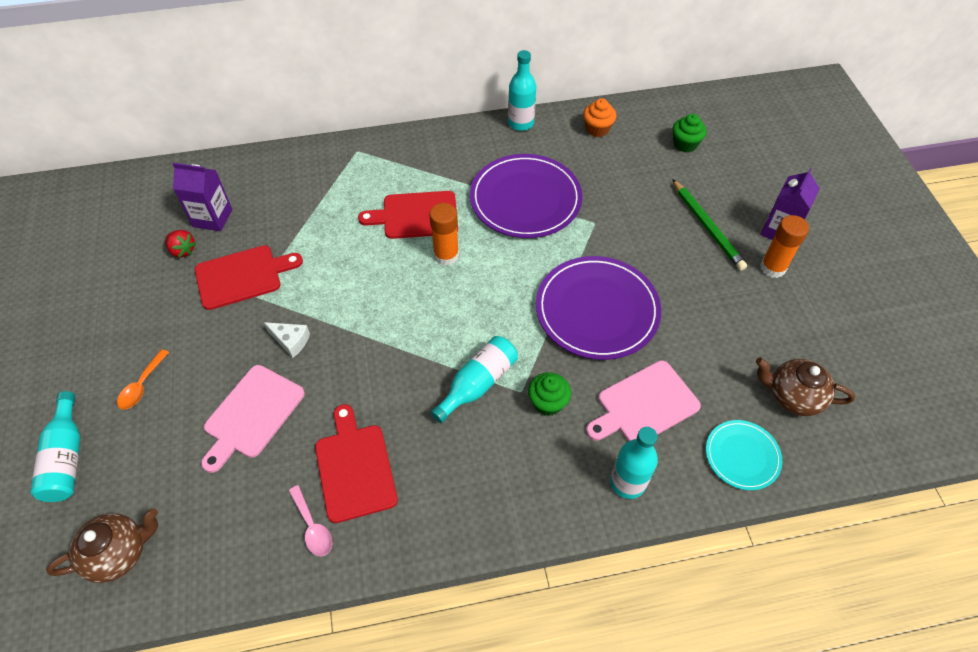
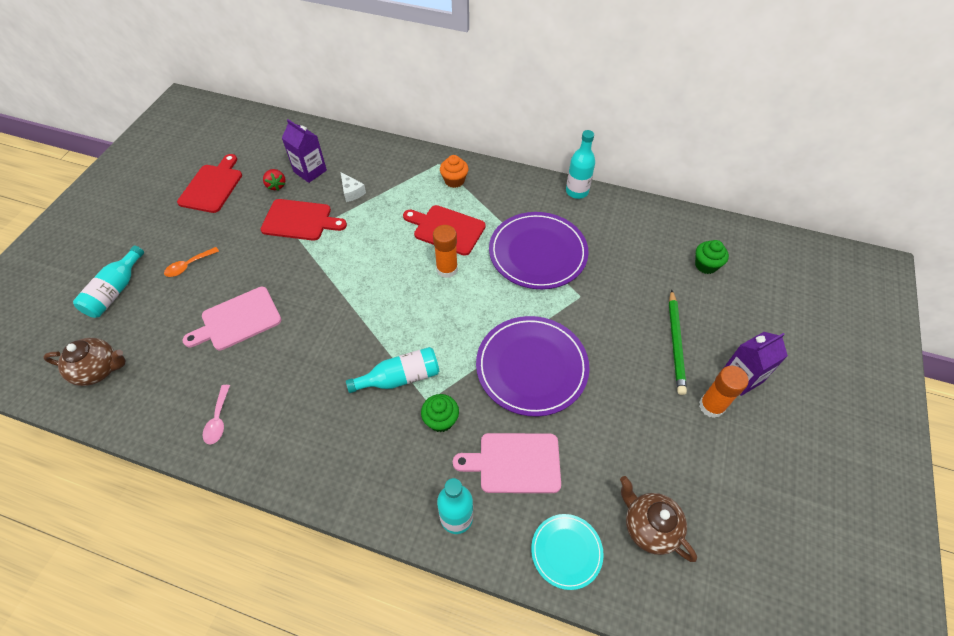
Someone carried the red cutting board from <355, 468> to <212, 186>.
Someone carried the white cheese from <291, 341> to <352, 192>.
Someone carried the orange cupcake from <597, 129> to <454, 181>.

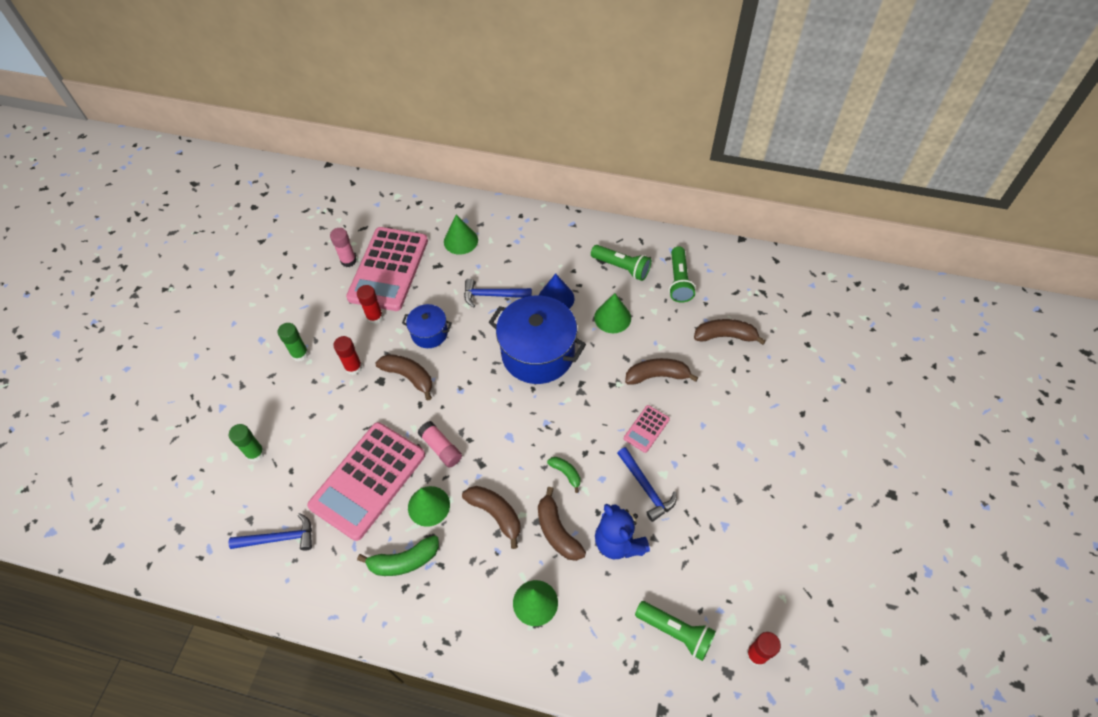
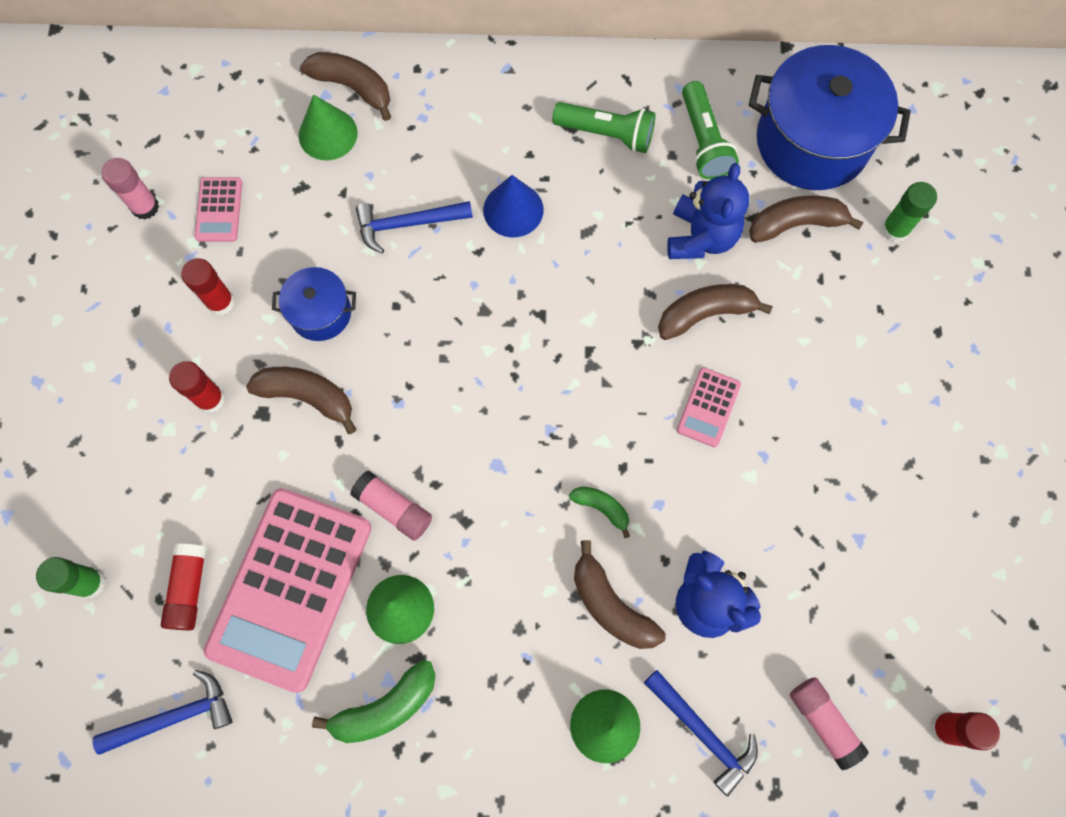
Someone put down the red glue stick at <189, 589>.
Someone scaled the pink calculator at <388, 269> by 0.43.
Someone carried the brown banana from <496, 514> to <353, 87>.
Someone carried the blue hammer from <646, 488> to <703, 733>.
Someone put down the blue teddy bear at <701, 237>.
Someone carried the blue pot from <538, 353> to <812, 141>.
Someone swapped the green flashlight at <676, 632> for the pink glue stick at <823, 721>.
Someone carried the green glue stick from <300, 354> to <894, 230>.
Someone took away the green cone at <612, 317>.

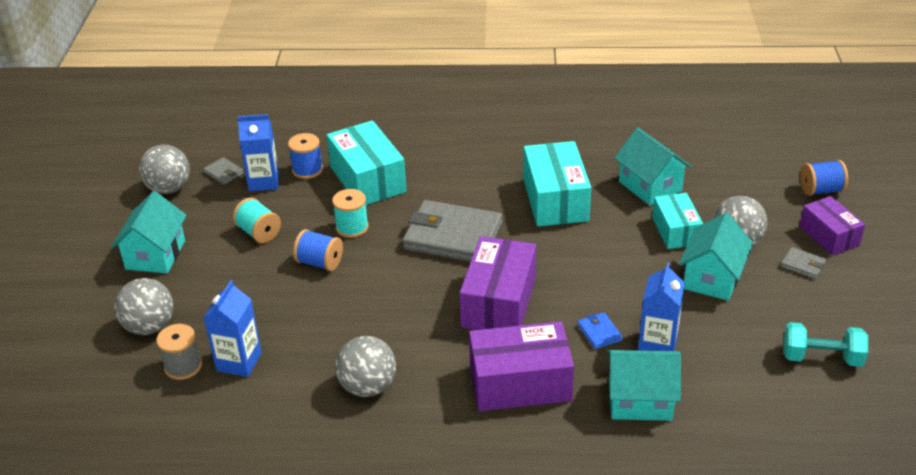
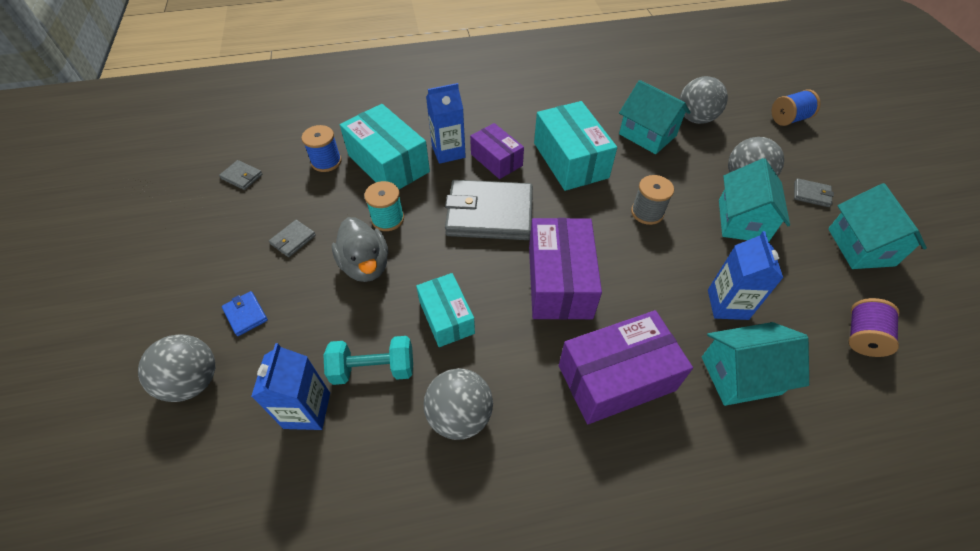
Someone carried the blue wallet from <599, 332> to <245, 315>.
Someone swapped the turquoise spool at <259, 233> for the grey wallet at <293, 240>.
Someone carried the turquoise dumbbell from <821, 358> to <373, 369>.
Someone swapped the blue spool at <320, 263> for the grey duck at <365, 265>.
Someone carried the turquoise box from <675, 231> to <446, 317>.
Someone carried the blue carton from <264, 181> to <448, 152>.
Someone carried the purple box from <829, 236> to <496, 160>.
Someone carried the grey spool from <183, 366> to <647, 212>.
Someone carried the grey ball from <169, 188> to <695, 118>.
Someone carried the turquoise house from <155, 255> to <861, 247>.
Someone put down the purple spool at <862, 337>.

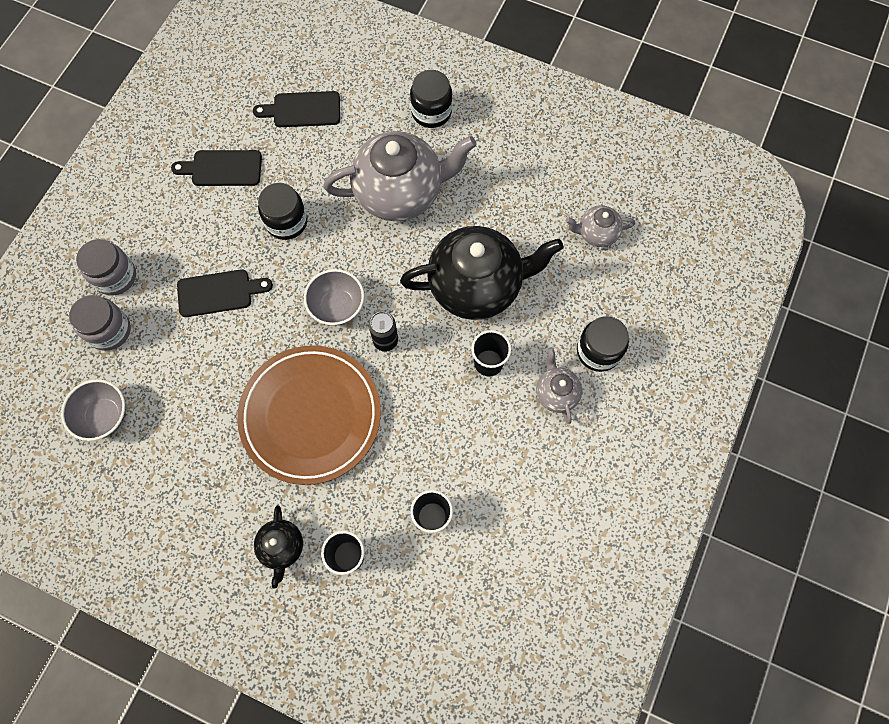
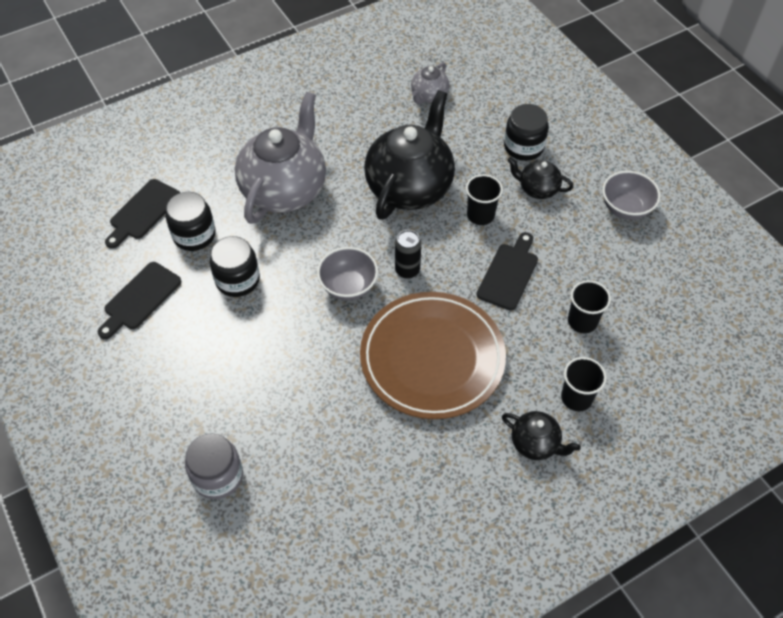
Someone carried the black jar from <431, 112> to <194, 235>.
Someone carried the black cutting board from <219, 293> to <509, 273>.
Someone repainted the grey teapot at <556, 393>, which became the black teapot at <537, 189>.
Someone carried the grey bowl from <104, 416> to <625, 208>.
Someone took away the grey jar at <115, 276>.

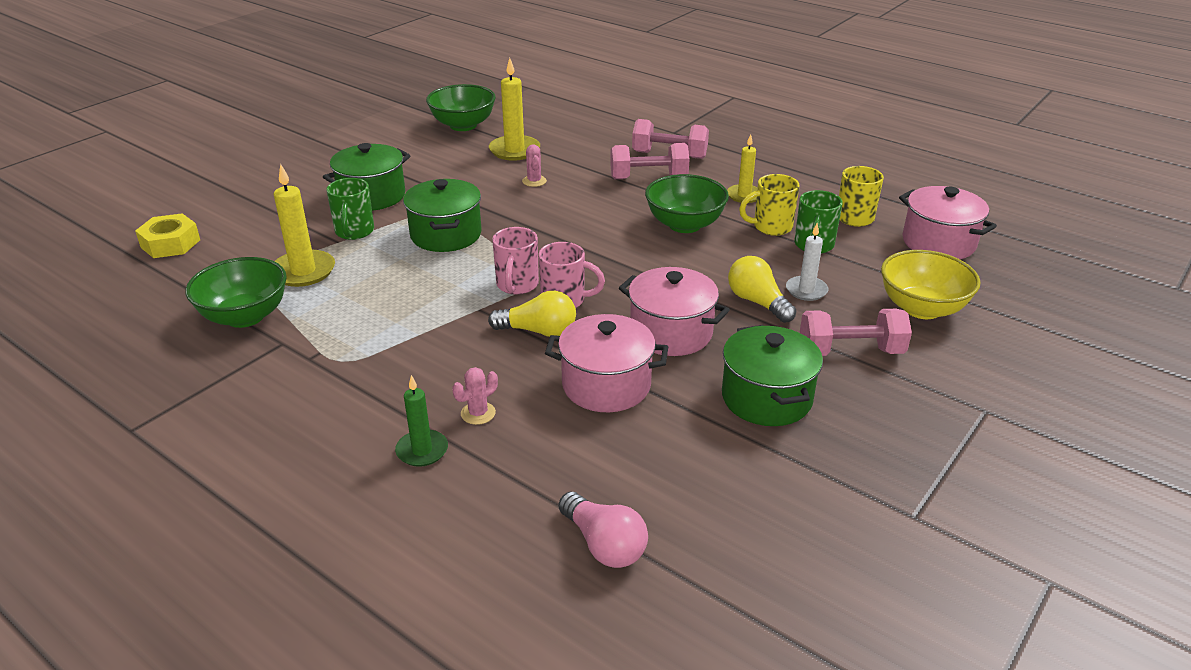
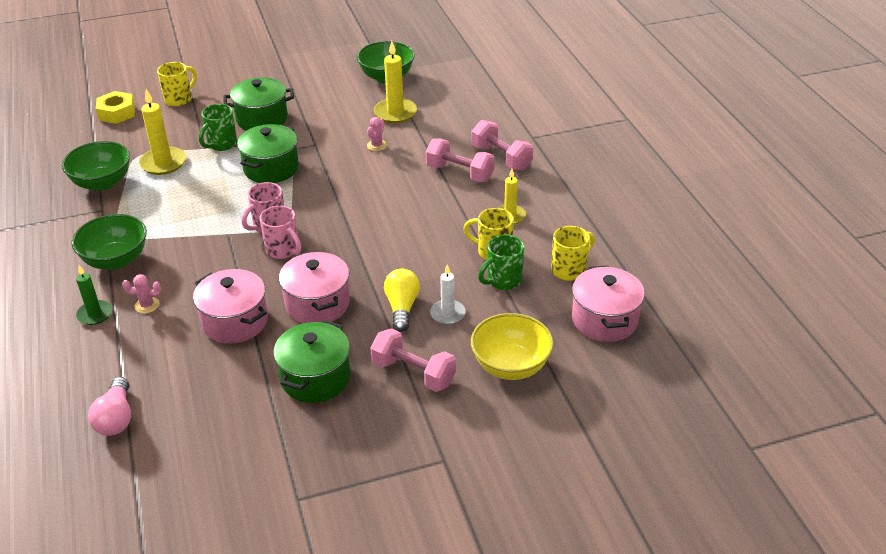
Someone carried the green bowl from <684, 225> to <116, 260>.
Someone put down the yellow mug at <179, 99>.
Someone took away the yellow light bulb at <538, 331>.

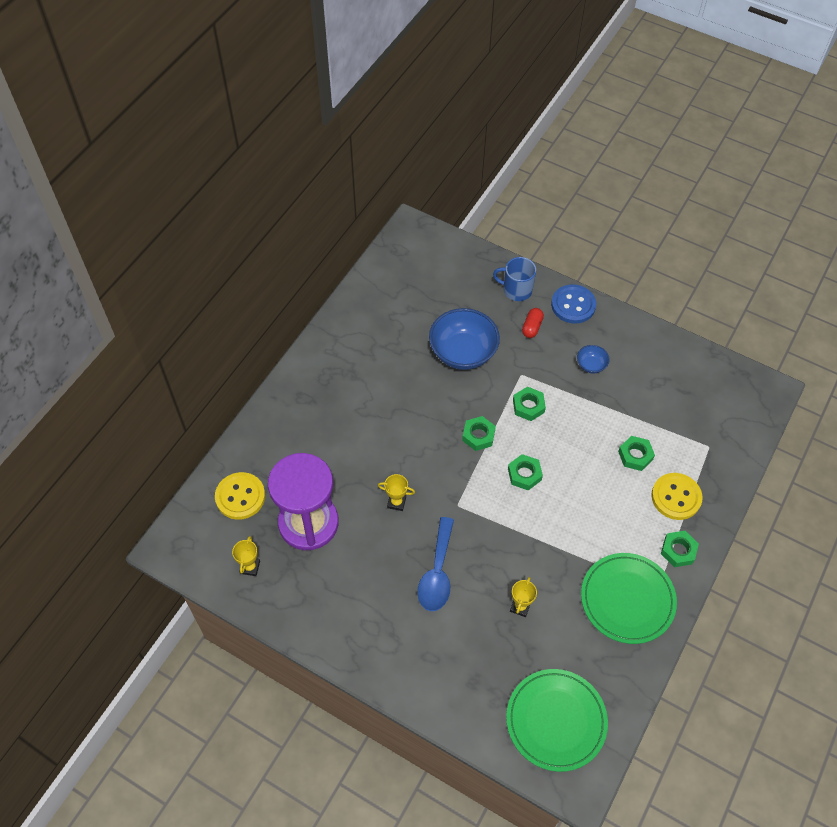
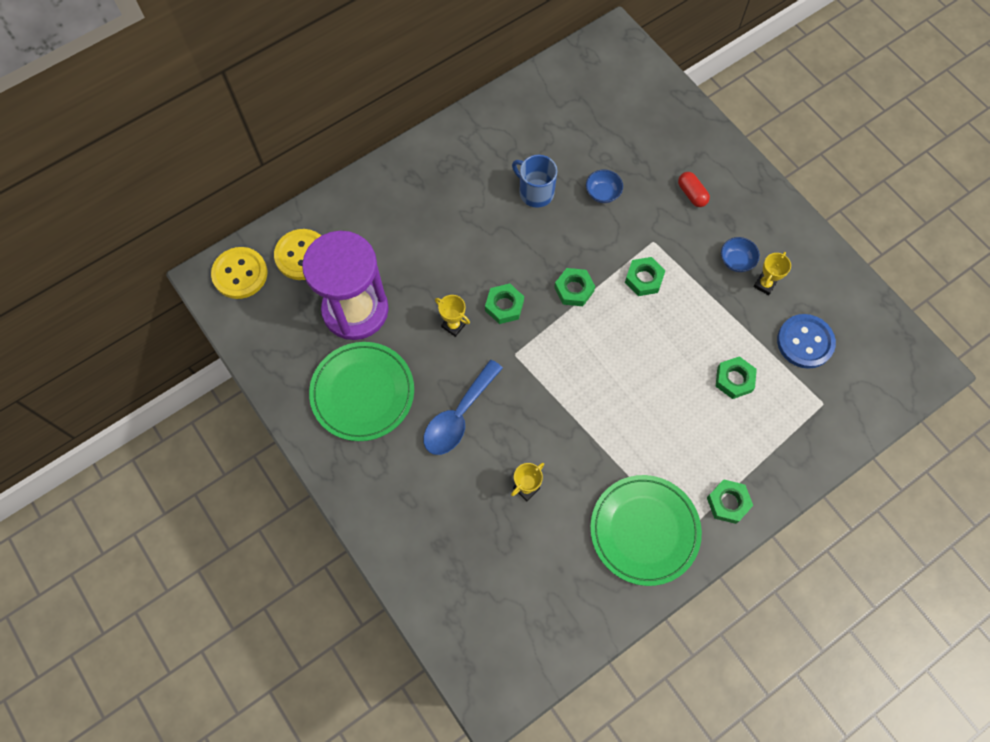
Someone carried the yellow button from <676, 497> to <240, 274>.
Someone carried the green plate from <556, 721> to <362, 393>.
Someone carried the green nut from <524, 474> to <504, 306>.
Someone carried the blue mug from <516, 290> to <535, 192>.
Someone scaled the blue bowl at <463, 352> by 0.46.
Someone rotated the red capsule at <532, 327> by 75 degrees counterclockwise.
Someone carried the yellow trophy from <250, 567> to <764, 284>.
Someone carried the blue button from <573, 305> to <805, 342>.

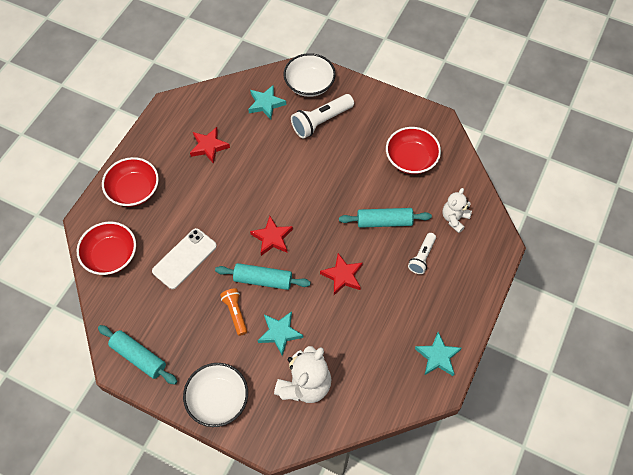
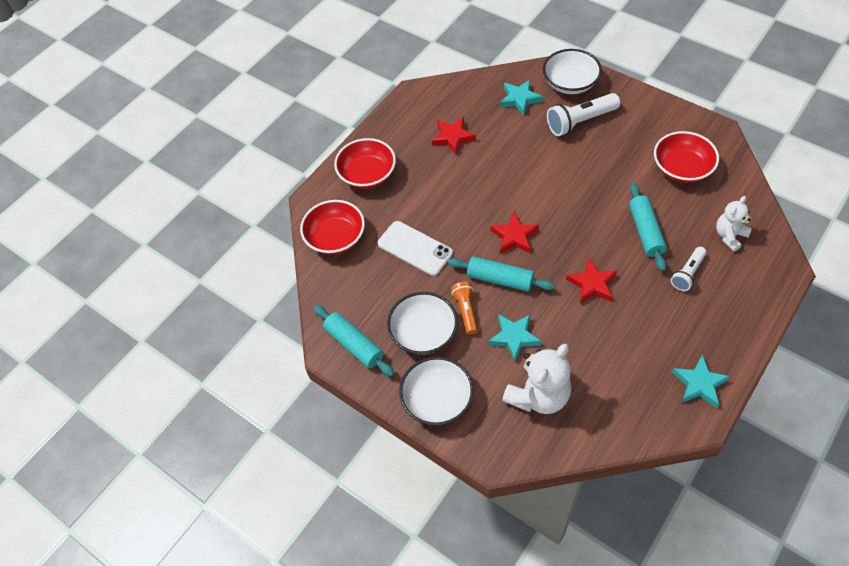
Someone rotated the white phone at <184, 258> by 75 degrees clockwise.
Someone put down the white bowl at <423, 333>.
Someone rotated the turquoise rolling pin at <384, 222> by 75 degrees clockwise.

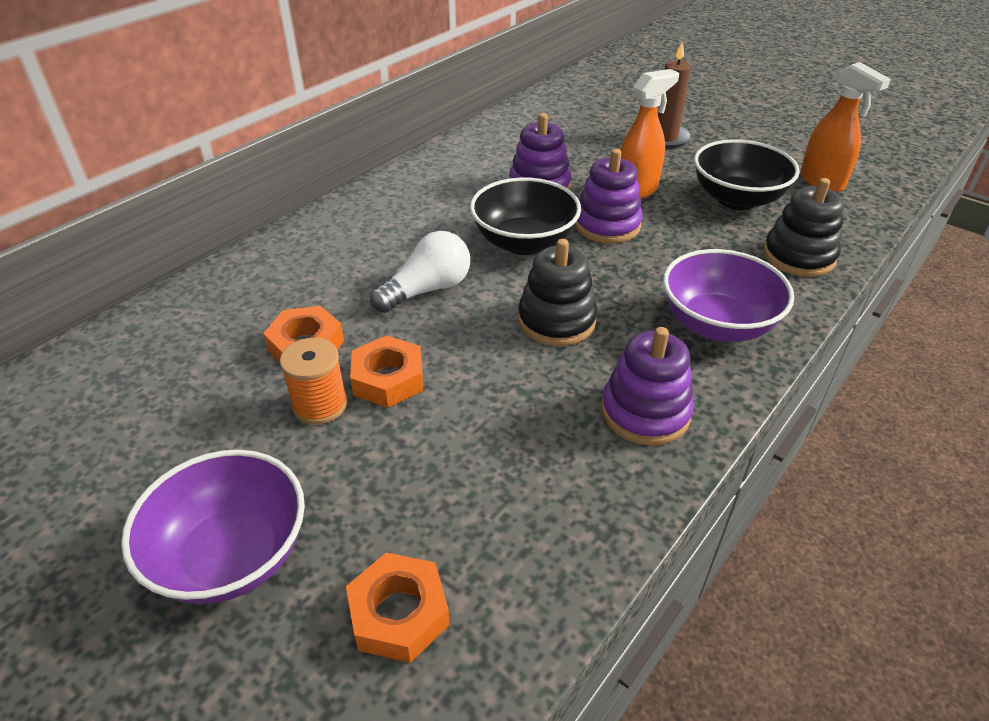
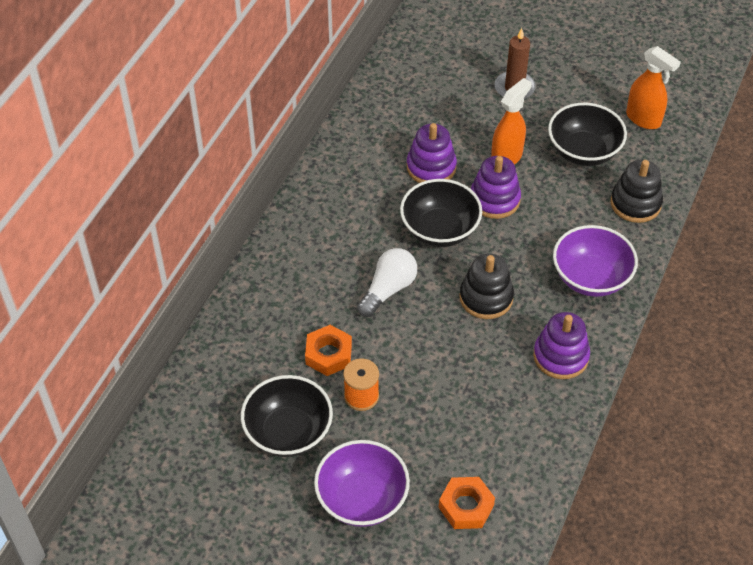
Someone put down the black bowl at <288, 432>.
Someone took away the orange nut at <388, 379>.

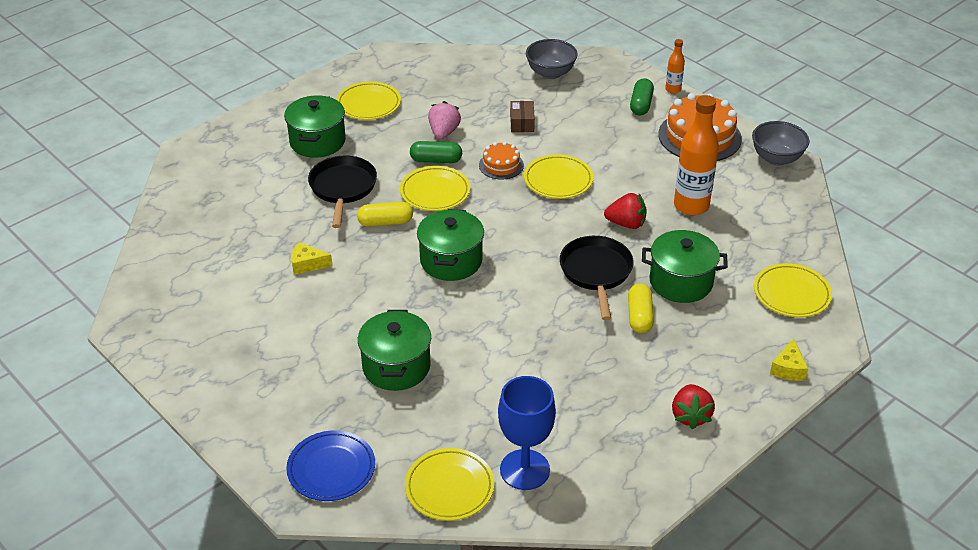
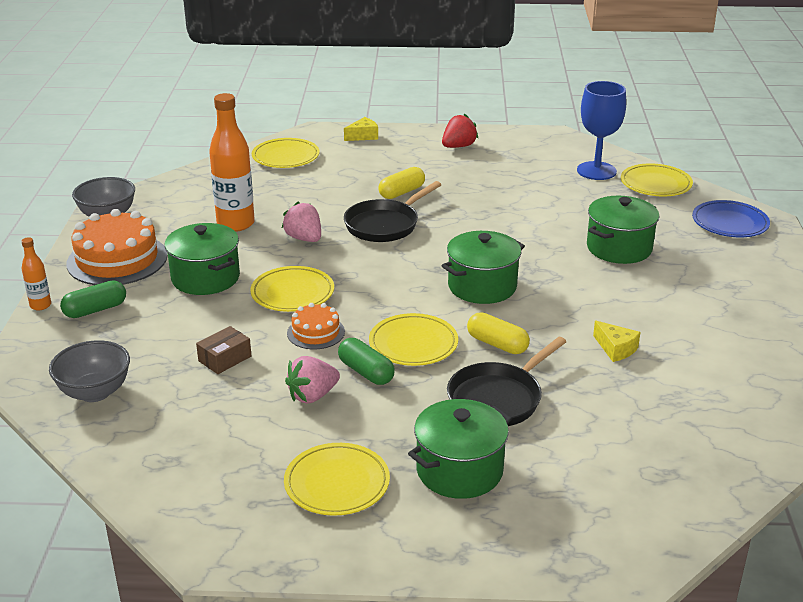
Someone carried the green pot from <681, 282> to <205, 278>.
Someone repainted the red strawberry at <626, 224>, which became the pink strawberry at <304, 238>.

